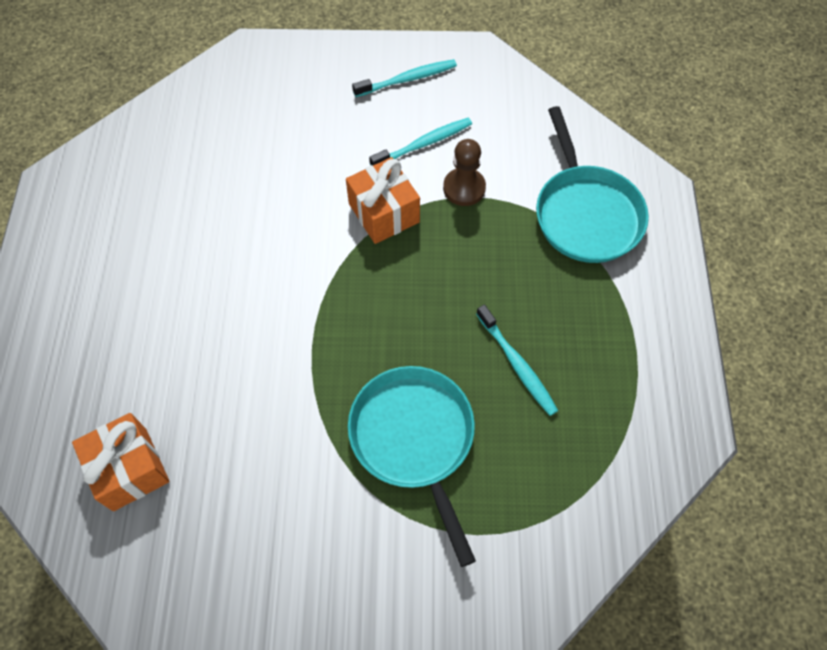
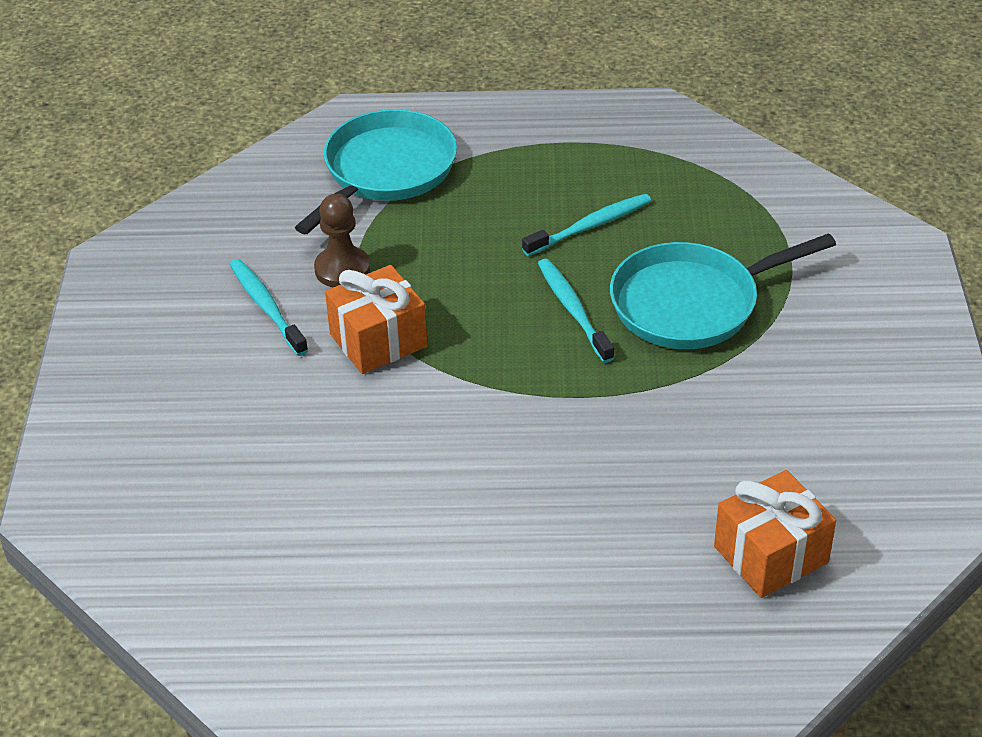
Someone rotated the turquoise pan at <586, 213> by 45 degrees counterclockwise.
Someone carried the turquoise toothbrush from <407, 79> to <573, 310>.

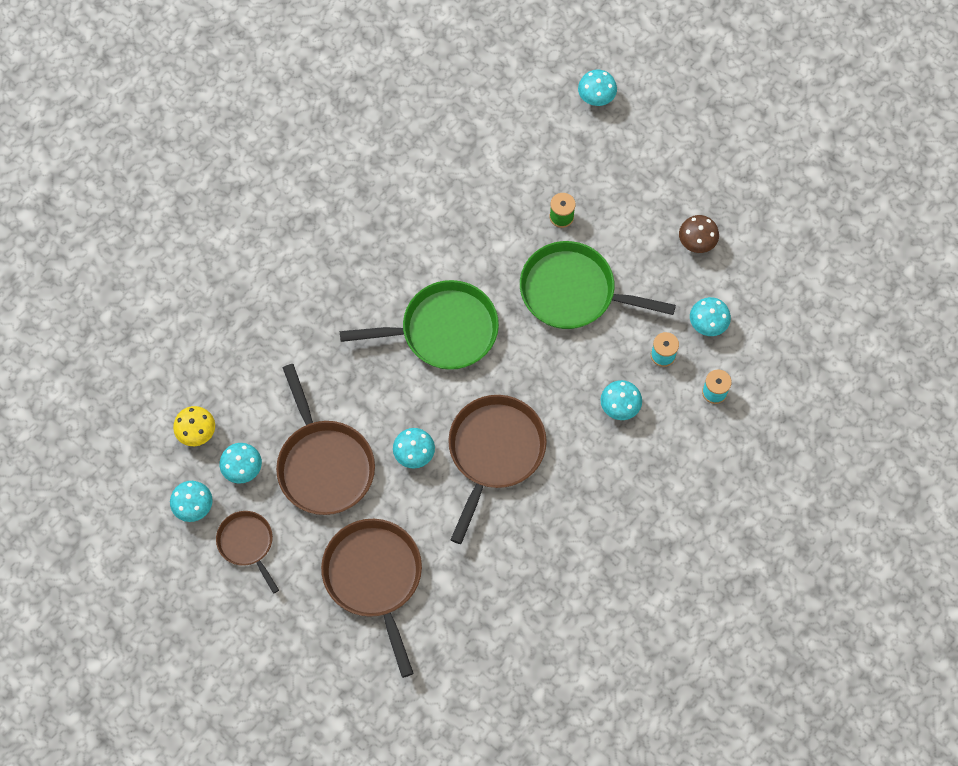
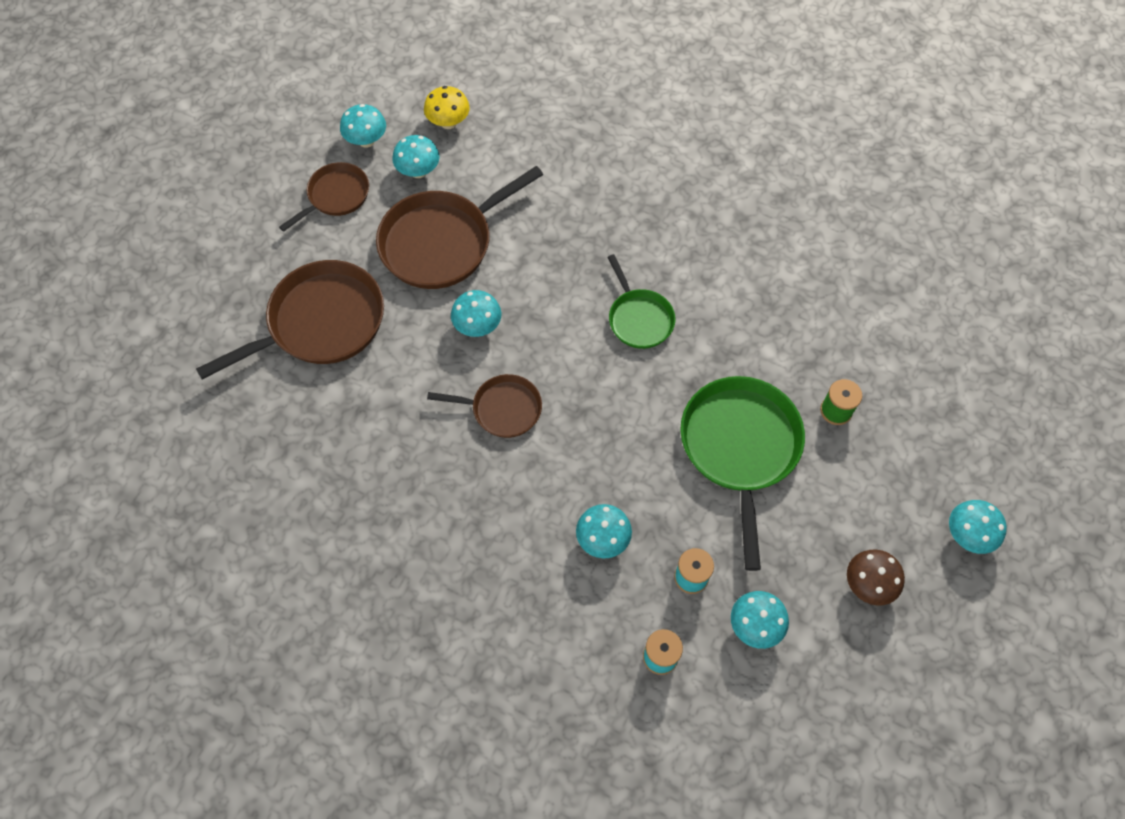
Someone scaled the brown pan at <494, 452> by 0.57.
Someone scaled the green pan at <443, 330> by 0.57.
Someone carried the turquoise mushroom from <596, 97> to <967, 535>.

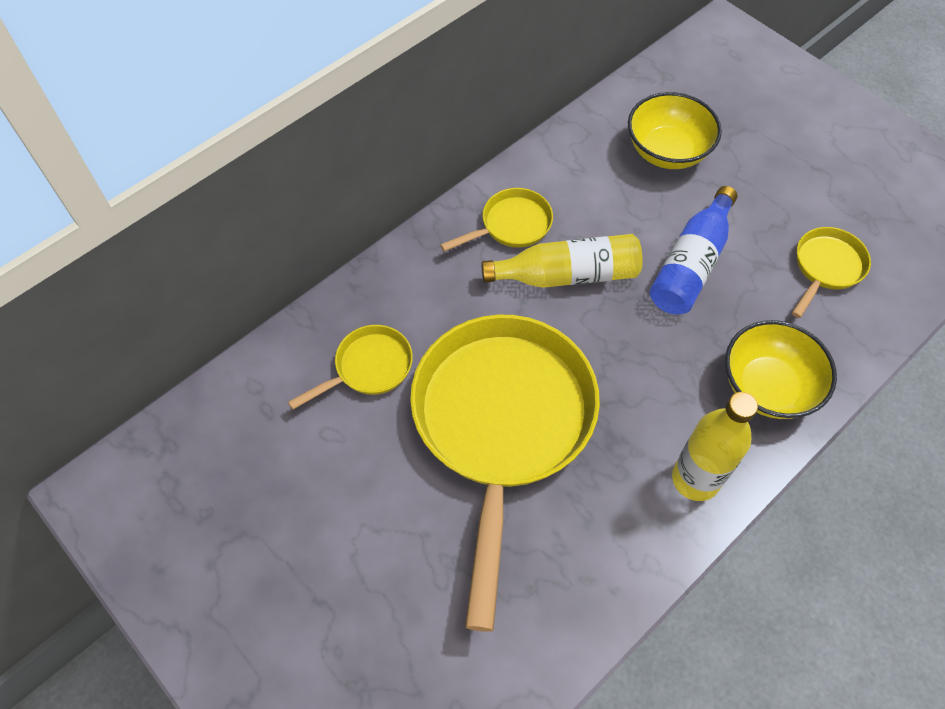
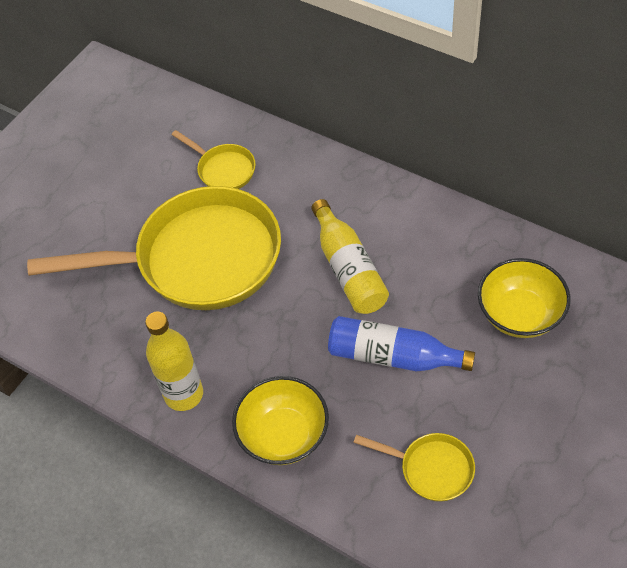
Someone took away the yellow pan at <511, 225>.

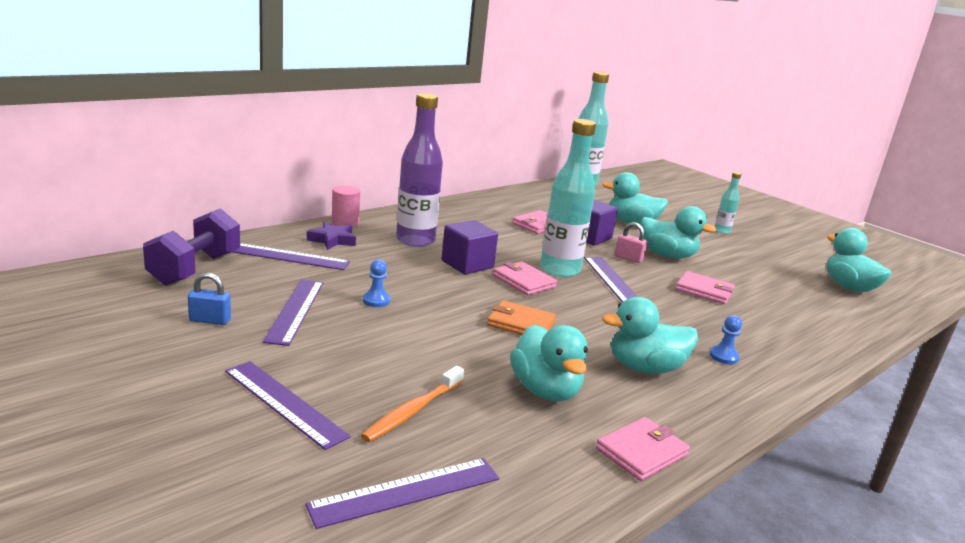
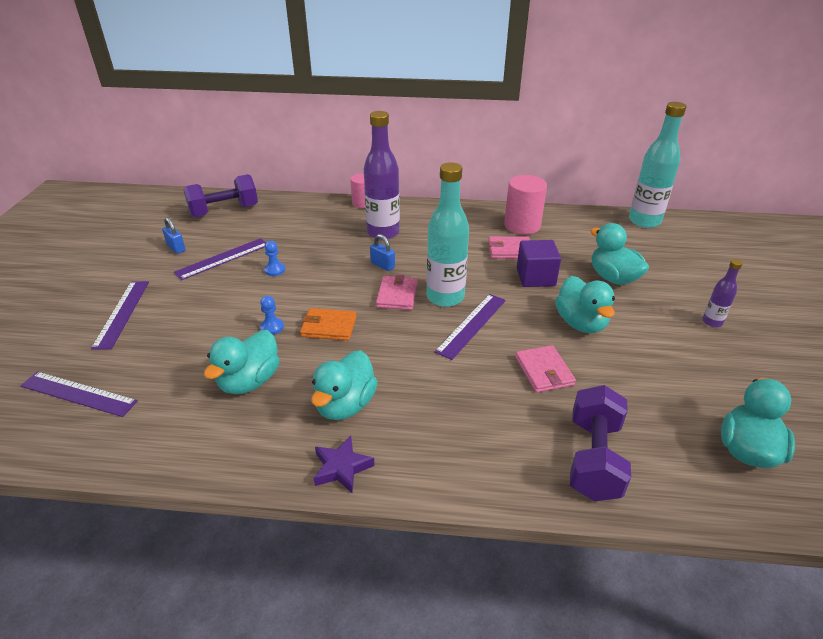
Someone carried the blue pawn from <723, 357> to <272, 327>.
Someone rotated the orange wallet at <520, 323> by 60 degrees counterclockwise.
Someone rotated the turquoise duck at <645, 368> by 105 degrees counterclockwise.
Someone carried the purple star from <332, 240> to <342, 468>.
Someone swapped the purple cube at <467, 264> for the blue padlock at <382, 265>.
Someone put down the pink cylinder at <522, 225>.
Someone put down the purple dumbbell at <594, 458>.
Someone repainted the turquoise bottle at <722, 231>, which became the purple bottle at <712, 322>.
Someone took away the purple ruler at <289, 257>.
Someone took away the orange toothbrush at <413, 411>.
Someone took away the pink wallet at <641, 452>.
Someone took away the pink padlock at <628, 258>.

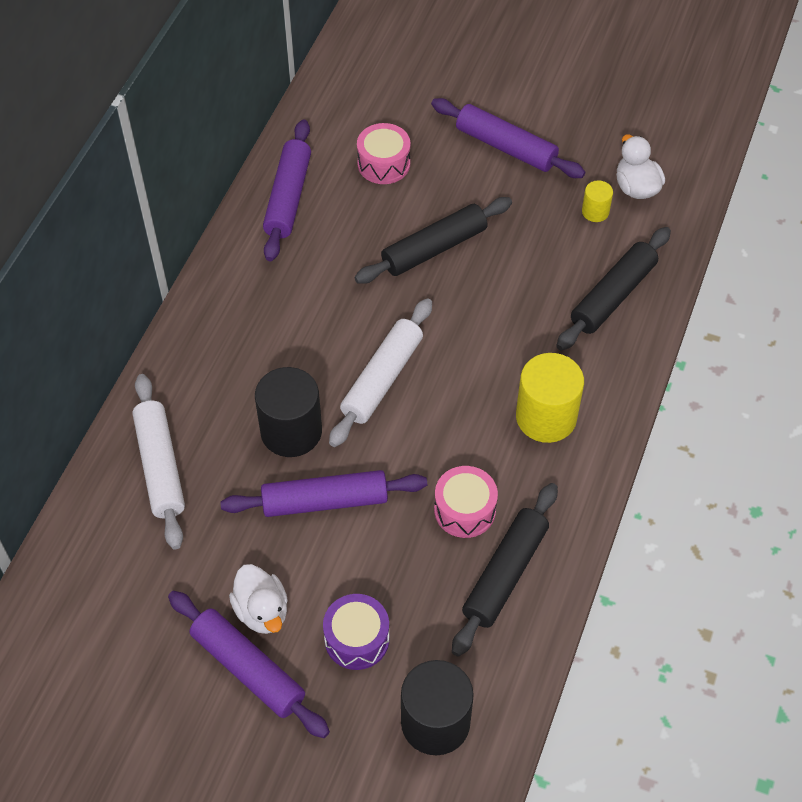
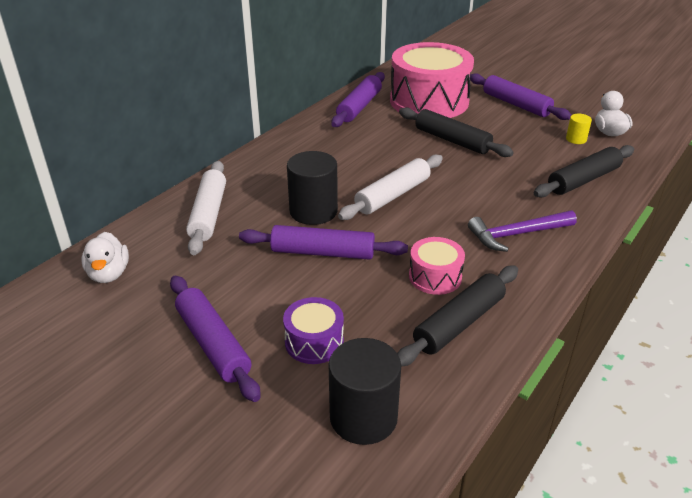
Someone carried the white duck from <262, 611> to <109, 274>.
Someone scaled the pink drum at <383, 164> by 2.16.
Someone rotated the black rolling pin at <434, 248> by 60 degrees clockwise.
Someone swapped the yellow cylinder at <546, 417> for the purple hammer at <517, 234>.

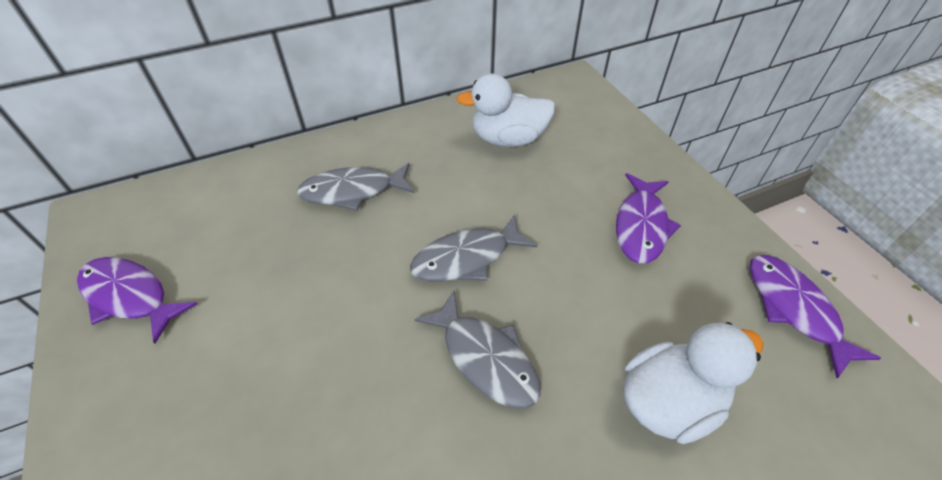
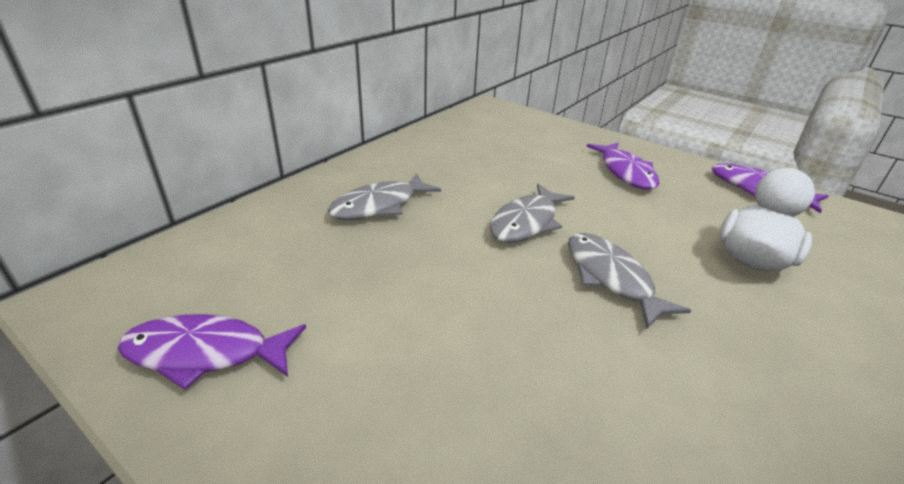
Someone rotated the grey fish at <485, 358> by 135 degrees counterclockwise.
Someone took away the white duck at <508, 139>.

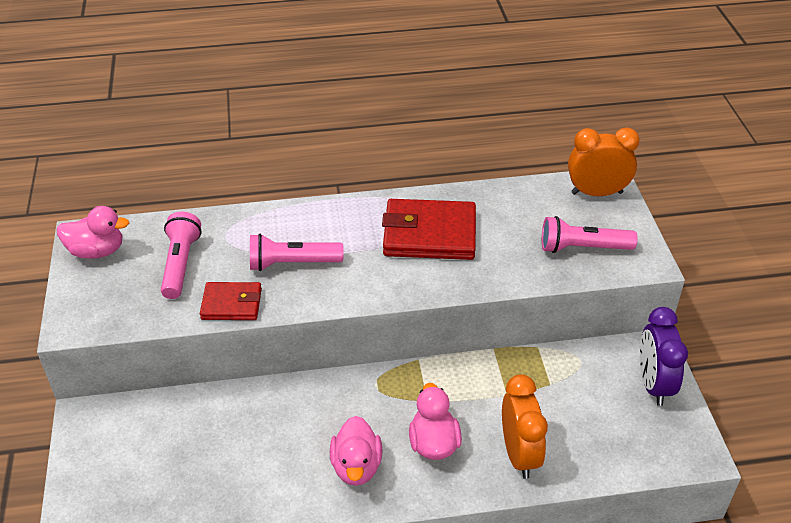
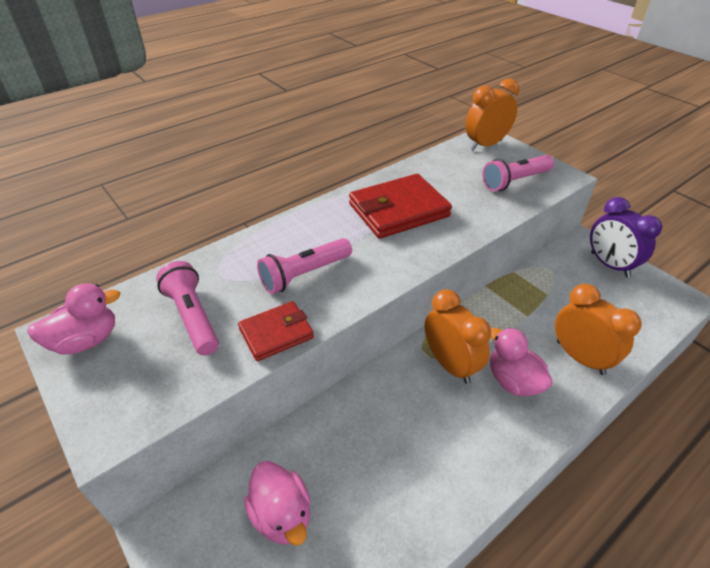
Someone carried the pink duck from <356, 466> to <282, 515>.
Someone put down the orange clock at <450, 364>.

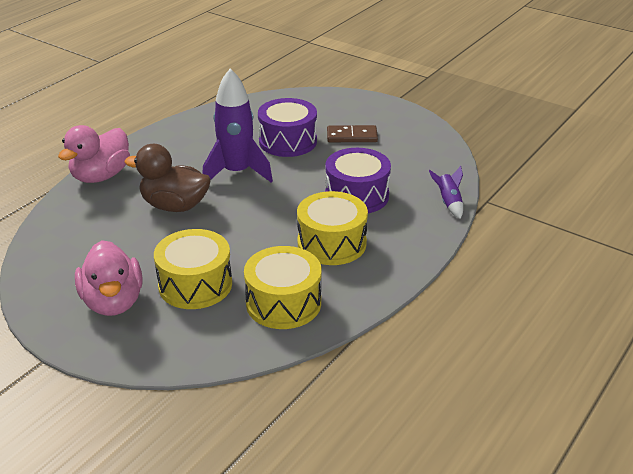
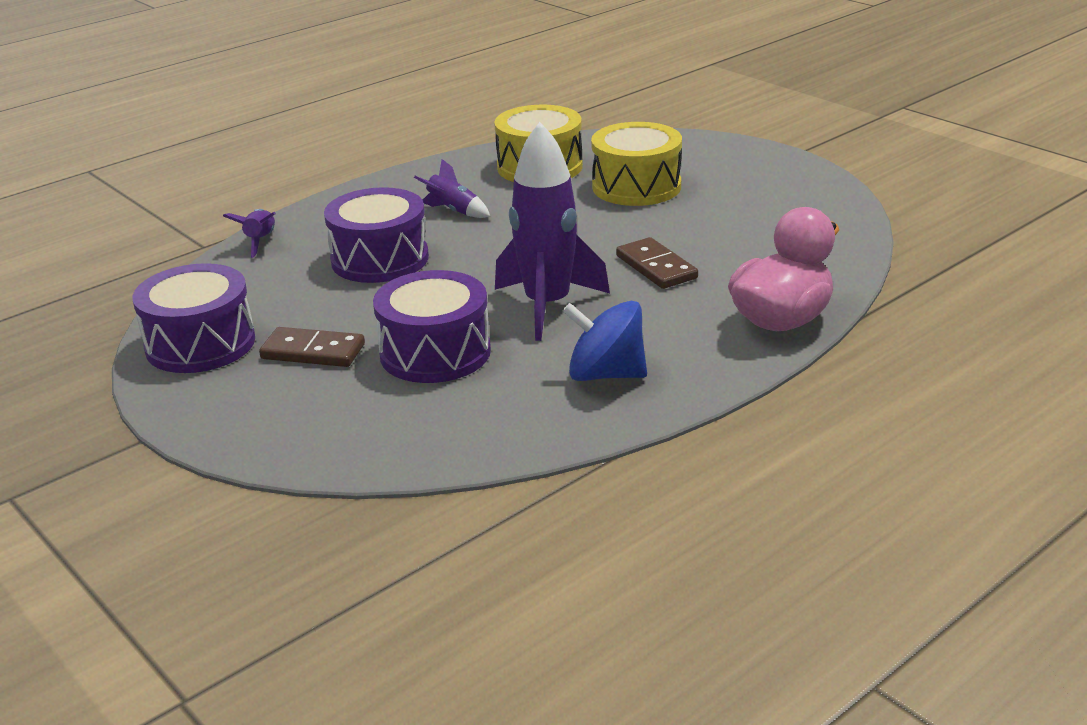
Someone put down the purple drum at <200, 344>.
Someone swapped the yellow drum at <331, 243> for the purple rocket at <453, 211>.
Someone put down the blue spinning top at <605, 374>.
Someone swapped the brown duck at <175, 206> for the brown domino at <656, 267>.
Someone took away the pink duck at <113, 302>.

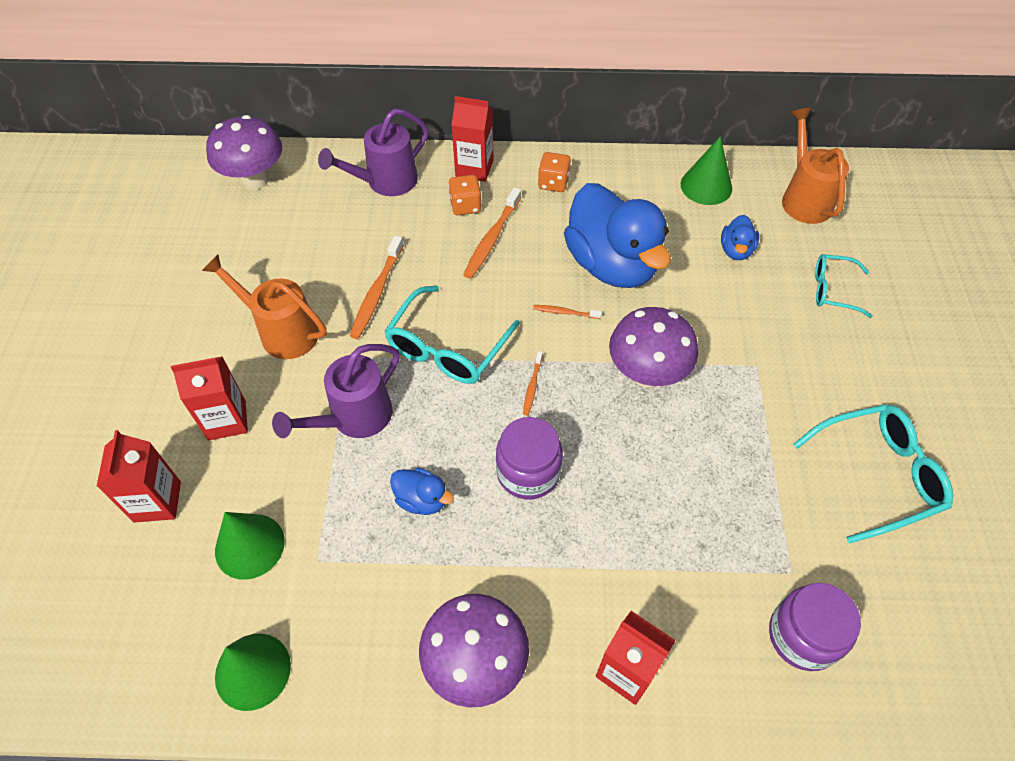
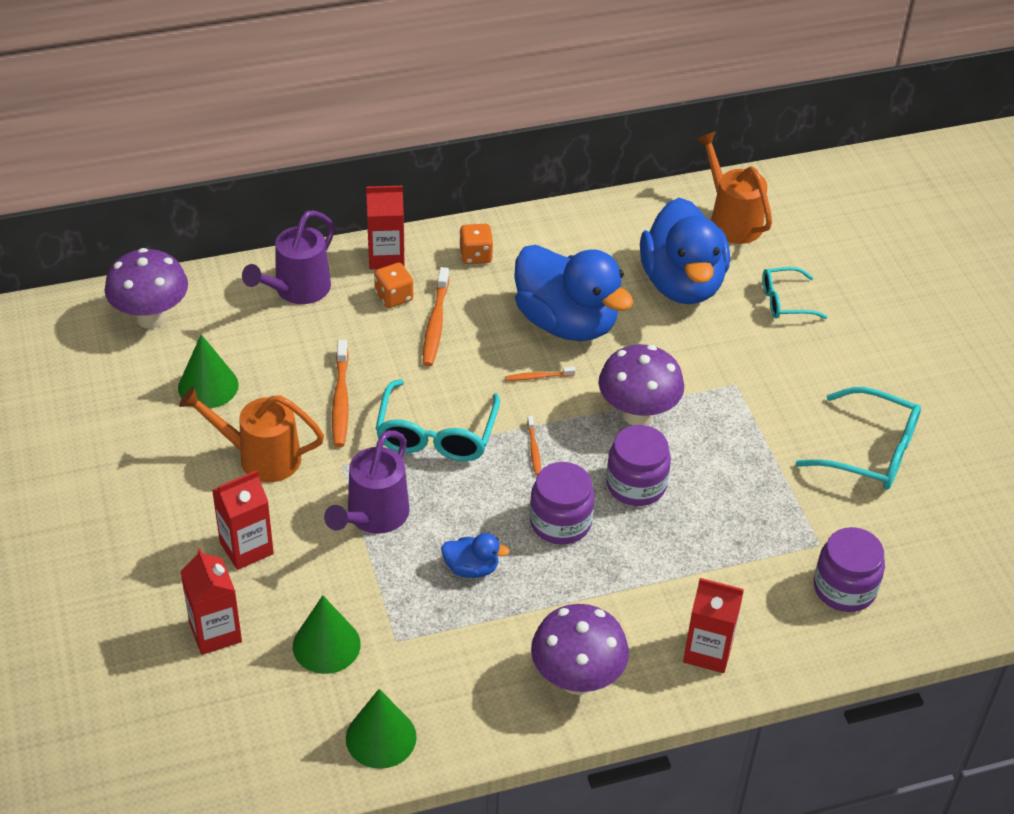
Someone carried the green cone from <706, 186> to <208, 386>.
Someone put down the purple jar at <636, 485>.
Someone scaled the blue duck at <736, 250> by 2.33.
Someone rotated the turquoise glasses at <876, 475> by 60 degrees clockwise.

